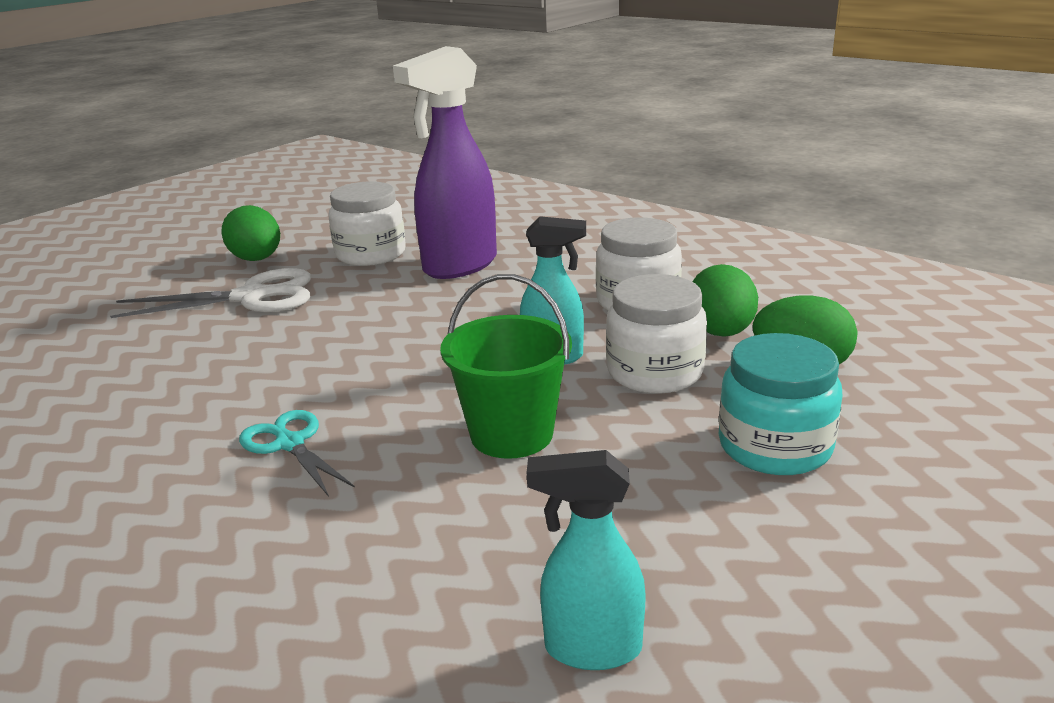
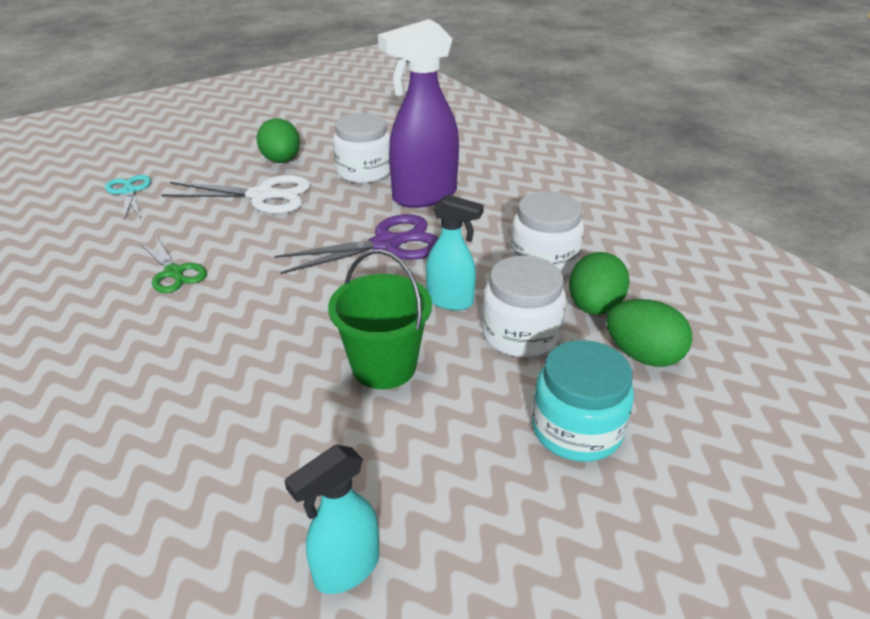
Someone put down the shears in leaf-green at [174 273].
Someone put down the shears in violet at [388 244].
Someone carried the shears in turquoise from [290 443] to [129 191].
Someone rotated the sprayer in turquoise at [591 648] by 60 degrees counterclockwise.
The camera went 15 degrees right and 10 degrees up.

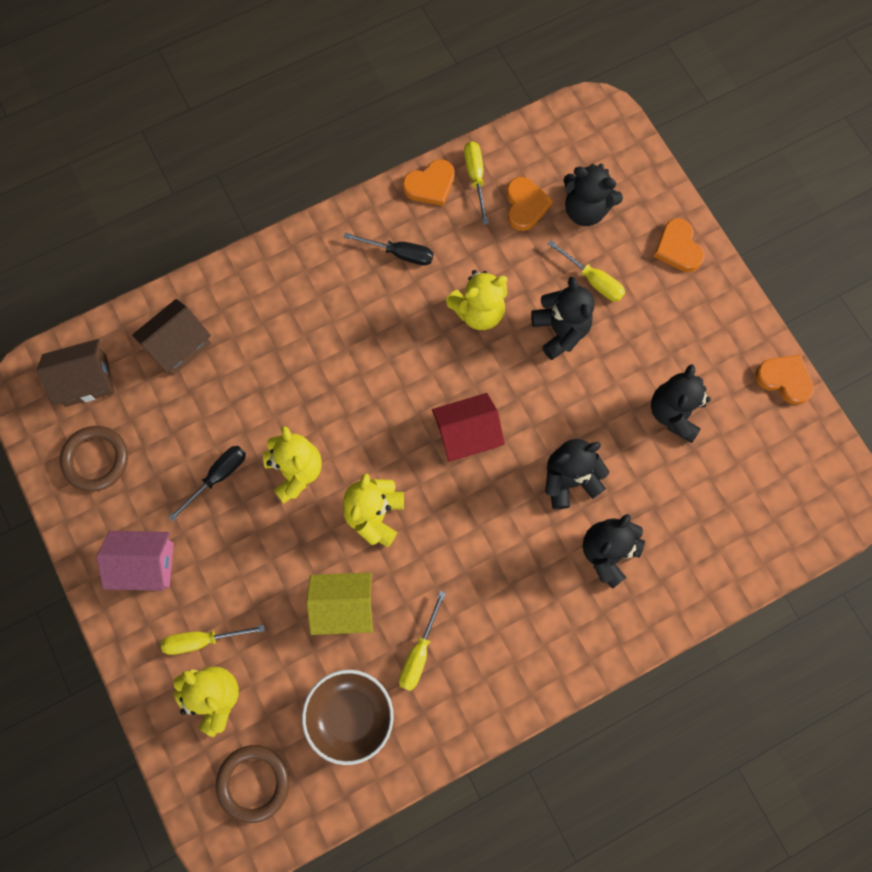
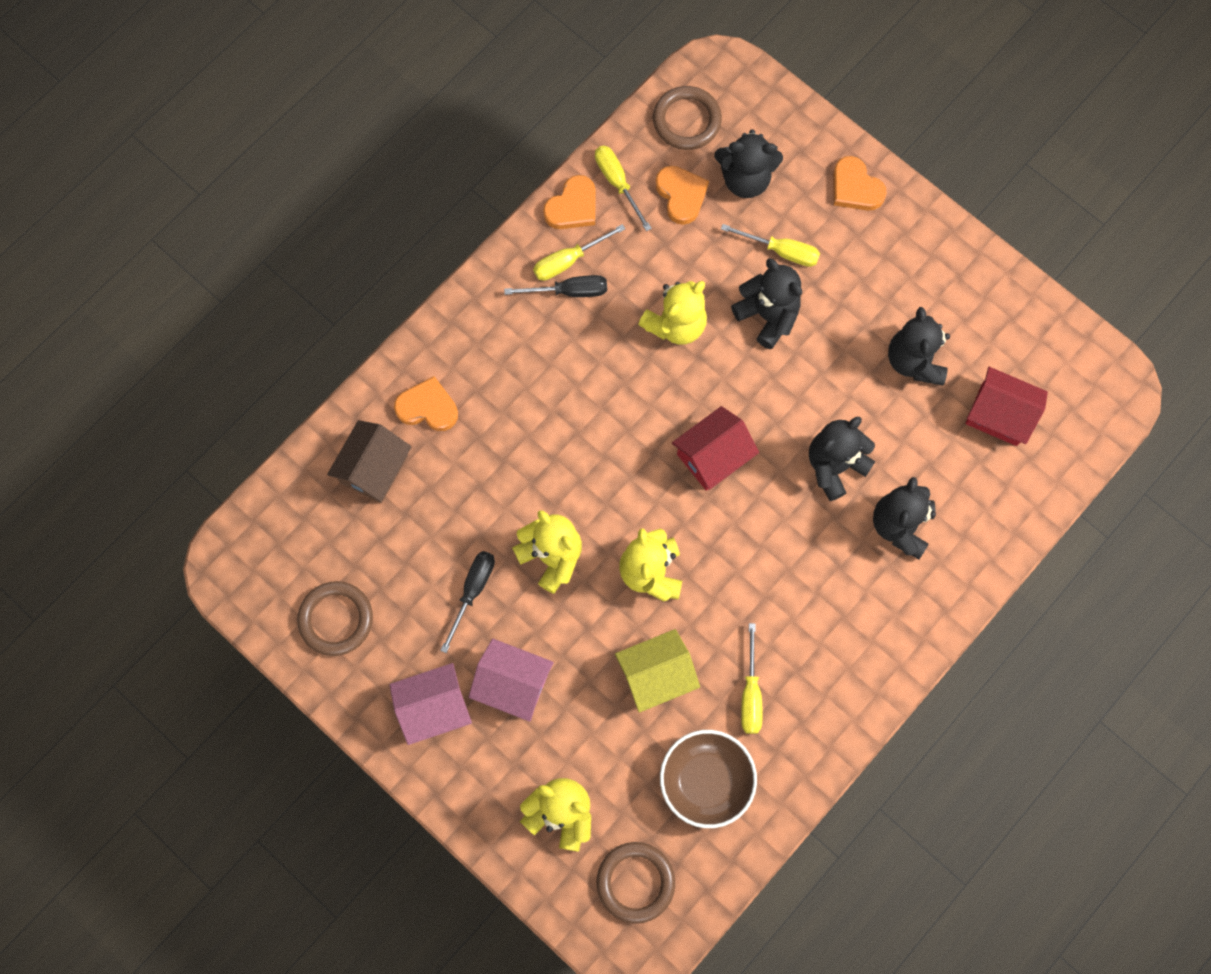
Someone took away the toy house in dark brown at [86 380].
Someone put down the toy house in rose-pink at [513 684].
Someone put down the hoop in dark brown at [686 120].
Someone put down the toy house in crimson at [999 414].
Someone carried the hand screwdriver in yellow from [202 640] to [568 261].
Someone carried the heart in bright orange from [784 379] to [427 407].
The camera went 20 degrees left and 0 degrees up.

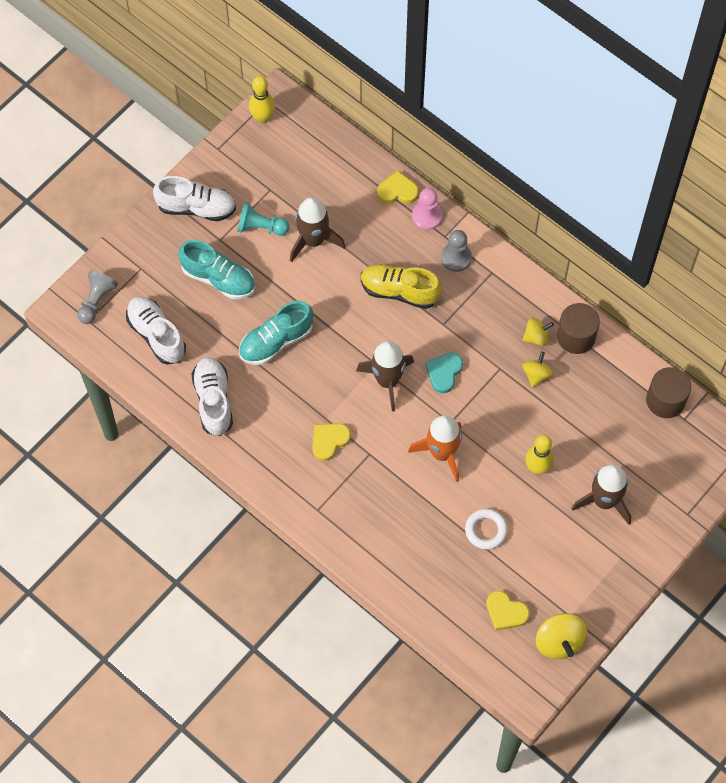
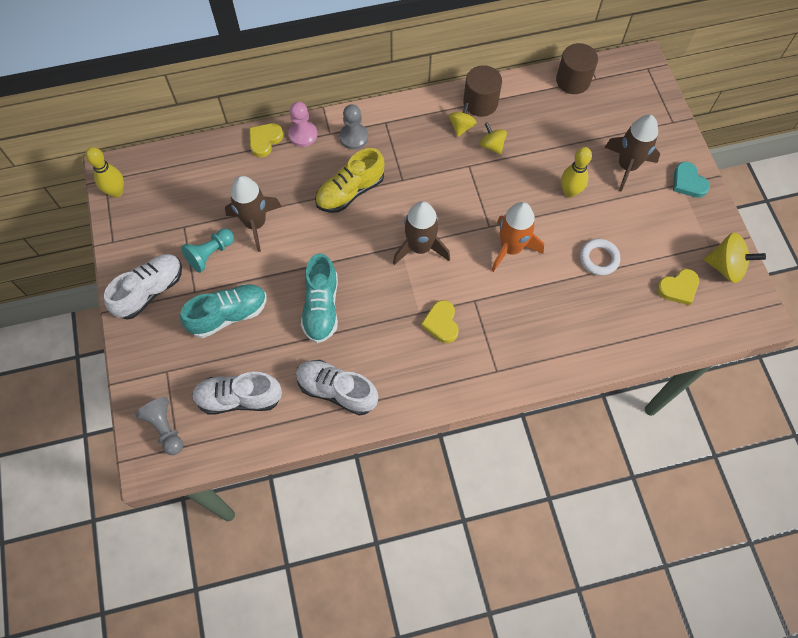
Someone carried the heart in turquoise from [444 372] to [688 182].
The camera went 55 degrees left and 0 degrees up.

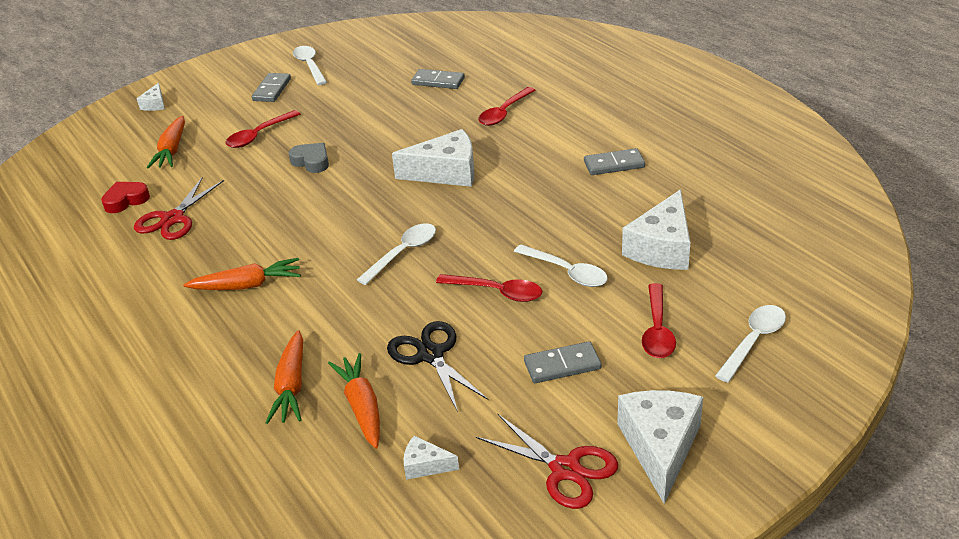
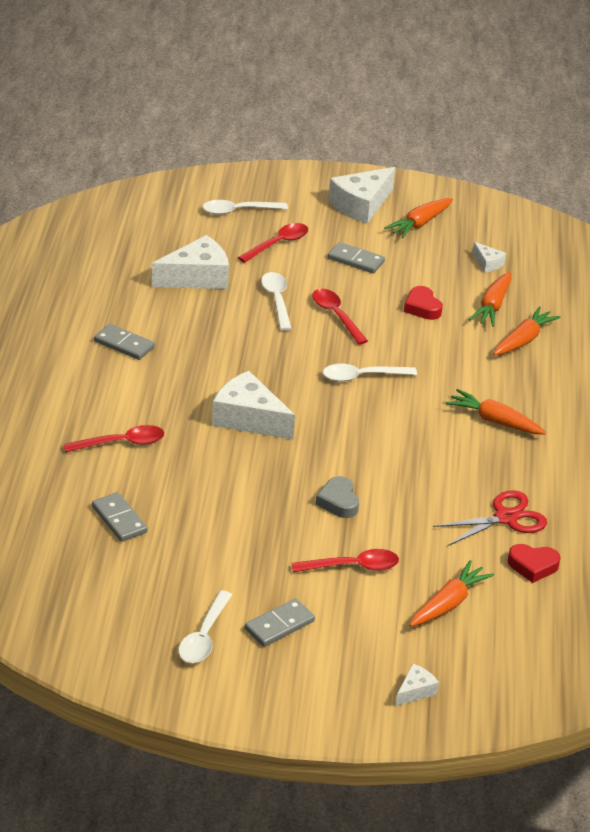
Someone swapped the shears in ebony at [431 355] for the heart in crimson at [422 307].
Someone swapped the shears in crimson at [565 469] for the root vegetable in bright orange at [419 224].
The camera went 145 degrees left and 0 degrees up.

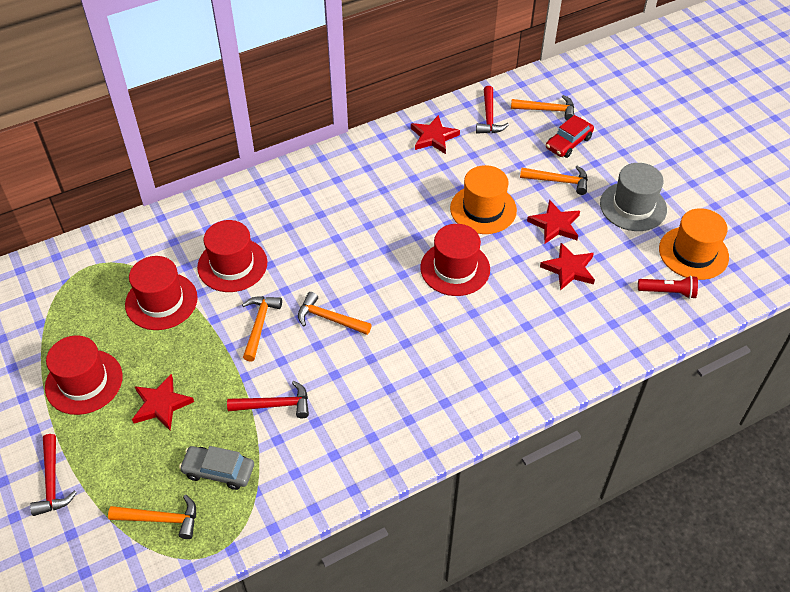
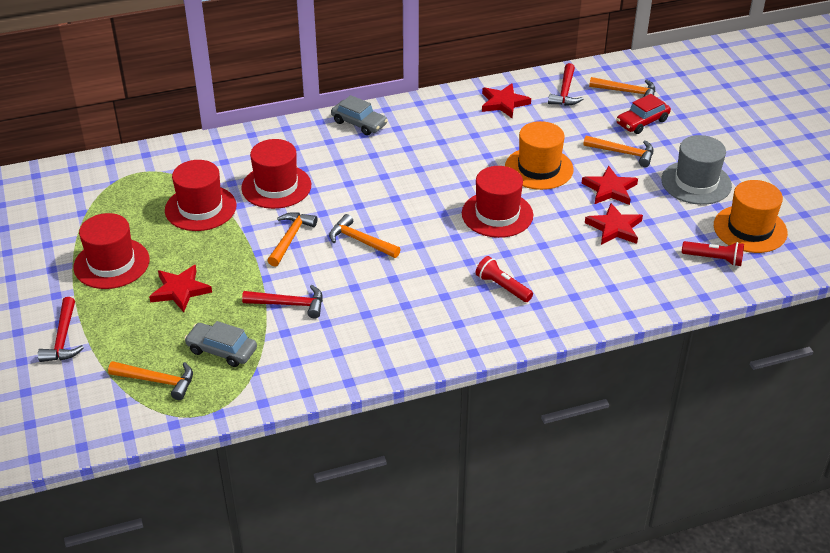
Someone put down the toy car in gray at [359 123].
Someone put down the pocket torch in crimson at [502 287].
The camera went 10 degrees right and 10 degrees down.

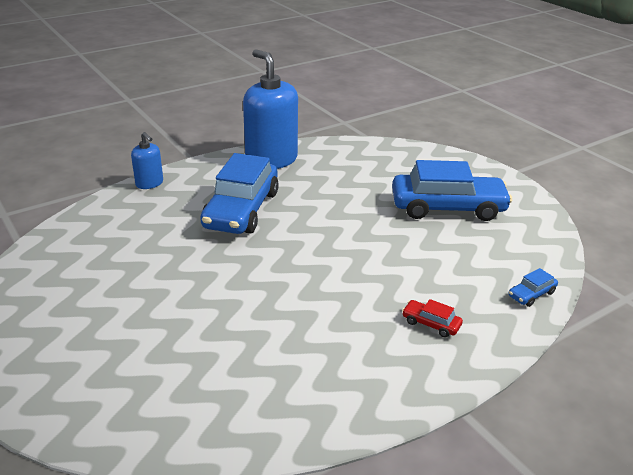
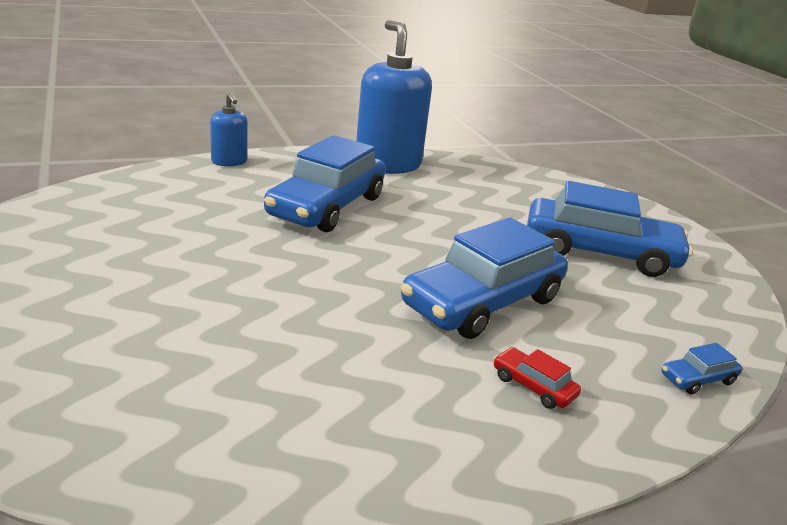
Someone put down the toy car in royal blue at [482 302].
The camera went 10 degrees right and 5 degrees down.

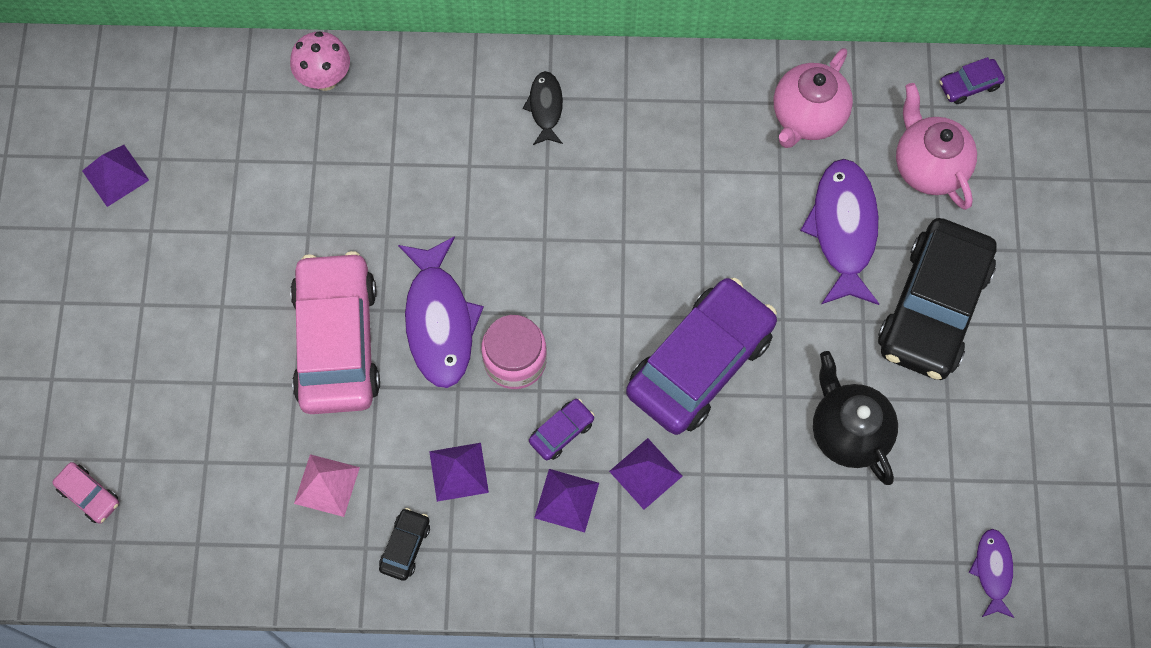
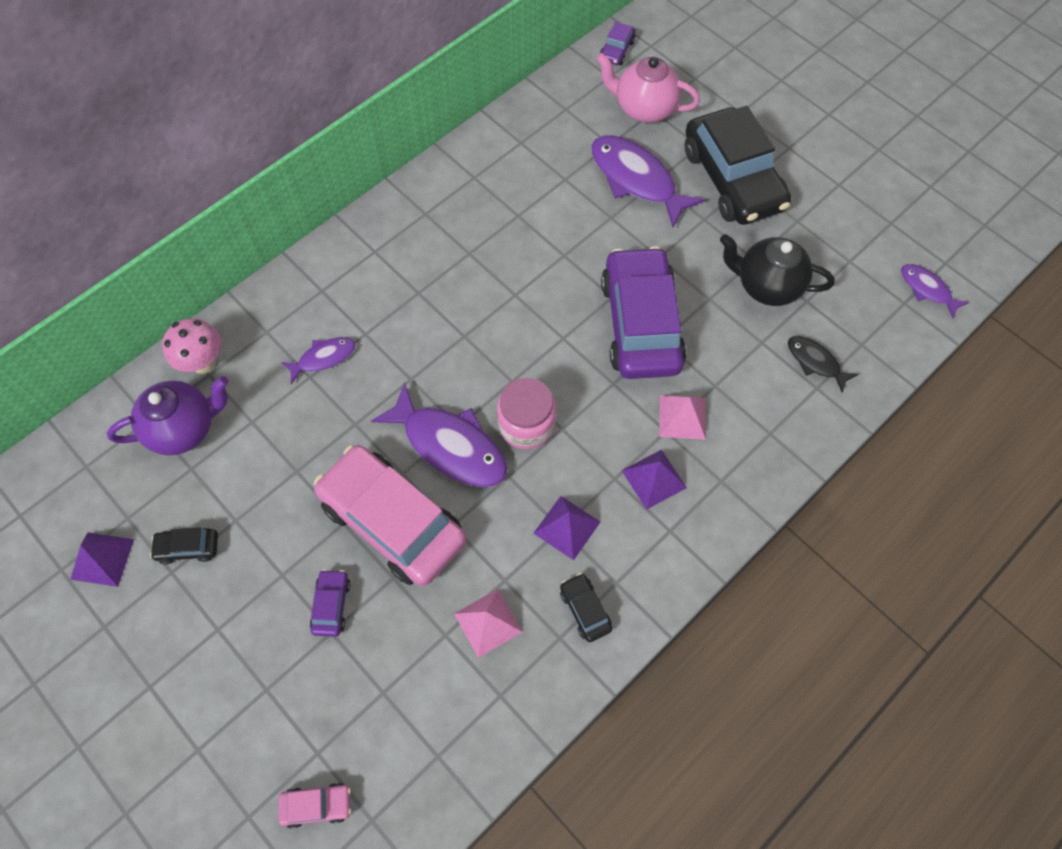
Someone took away the china teapot in rose-pink at [807 117].
Someone put down the china teapot in violet at [184 429].
Someone put down the toy car in ebony at [188 548].
Someone put down the fish in violet at [323 358].
Someone carried the fish in ebony from [545 107] to [815 362].
Someone carried the toy car in violet from [561 432] to [331 605].
Someone repainted the solid pyramid in violet at [646 473], which became the solid pyramid in rose-pink at [682 417].
The camera went 45 degrees left and 5 degrees down.

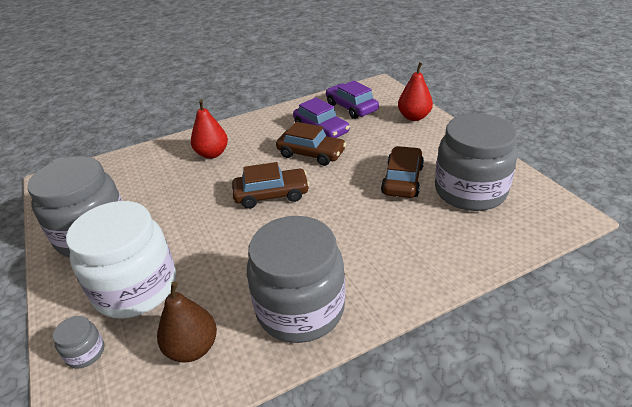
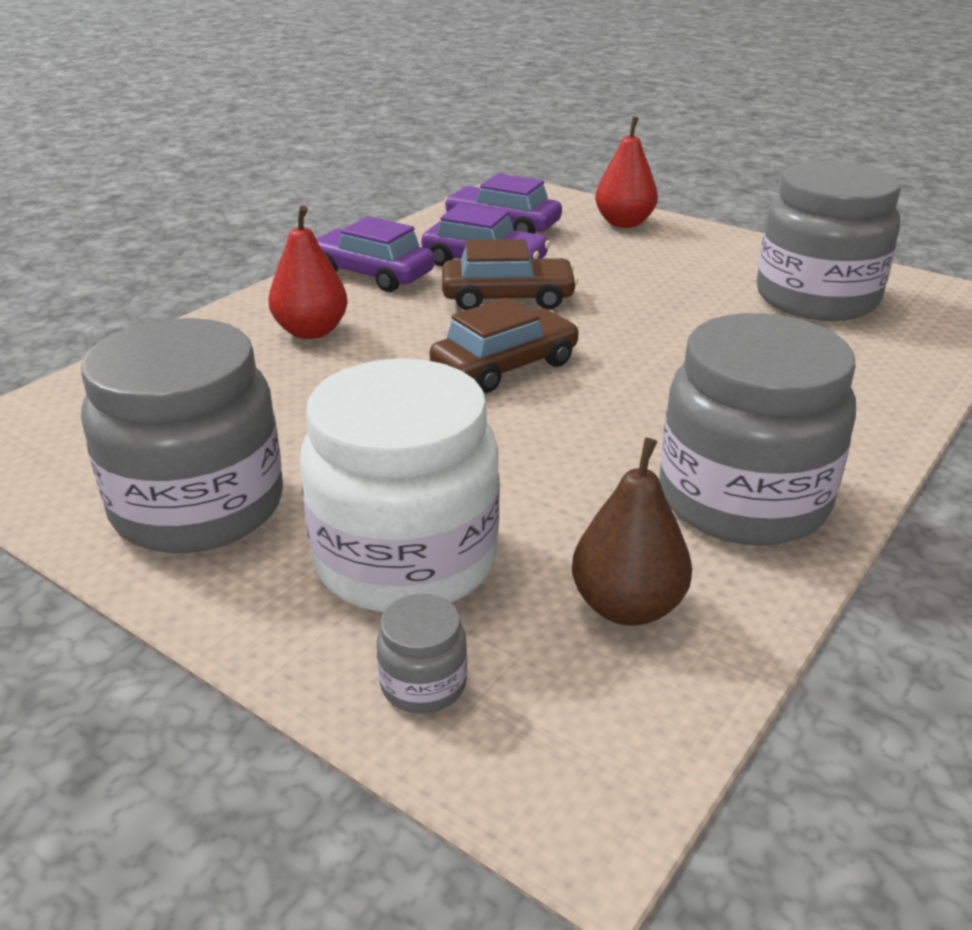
Someone took away the toy car in dark brown at [402 180].
Someone put down the toy car in violet at [372 274].
The camera went 30 degrees left and 5 degrees down.

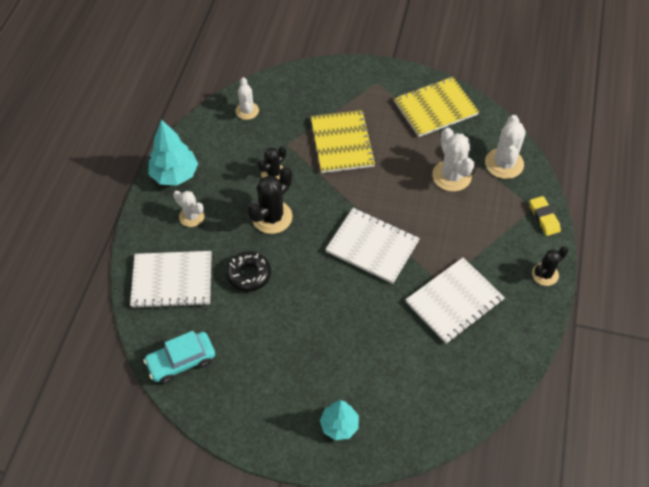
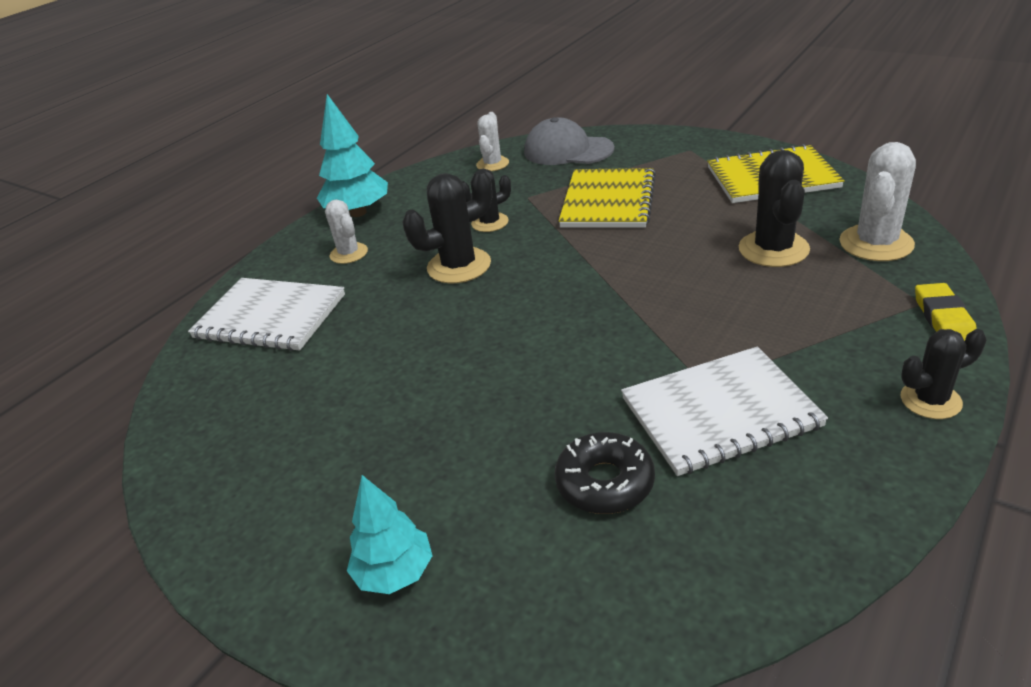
Someone took away the toy car in turquoise at [181 361].
Someone took away the exercise book in snow-white at [372 246].
Someone put down the cap in gray at [568 150].
Someone carried the doughnut in ebony from [249 274] to [605 482].
Someone repainted the cactus in snow-white at [451 176], which became the cactus in ebony at [773 249].
The camera went 25 degrees right and 20 degrees down.

